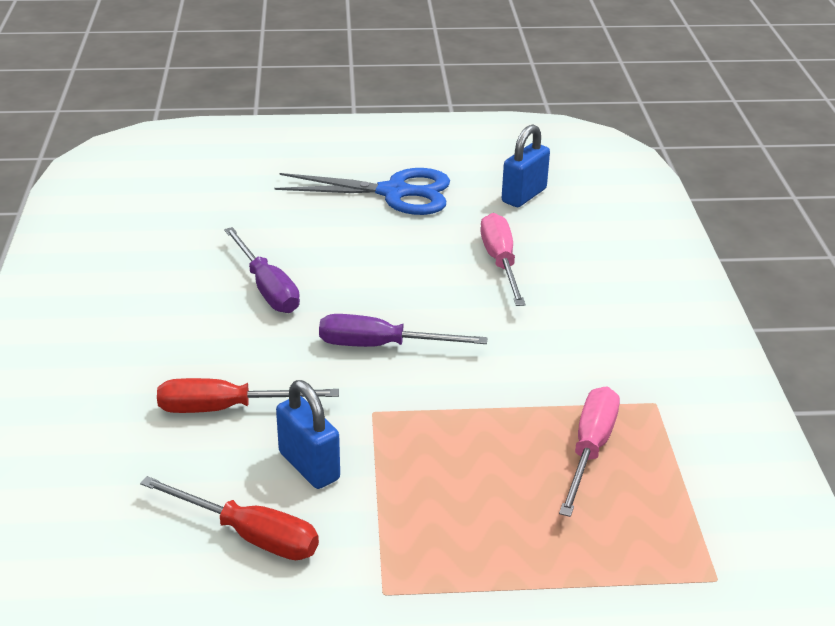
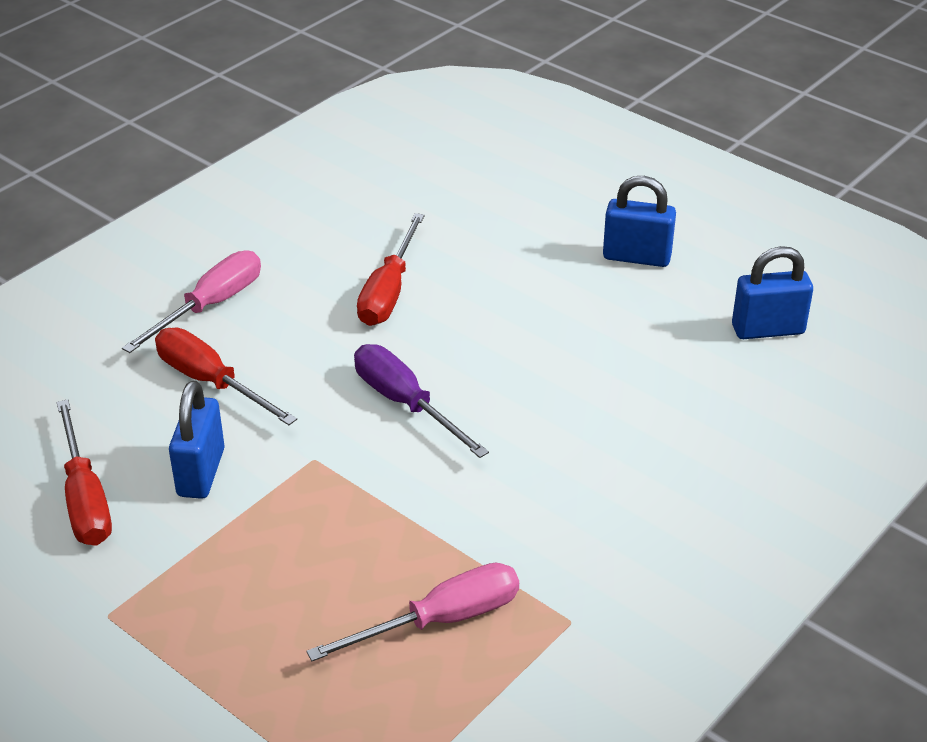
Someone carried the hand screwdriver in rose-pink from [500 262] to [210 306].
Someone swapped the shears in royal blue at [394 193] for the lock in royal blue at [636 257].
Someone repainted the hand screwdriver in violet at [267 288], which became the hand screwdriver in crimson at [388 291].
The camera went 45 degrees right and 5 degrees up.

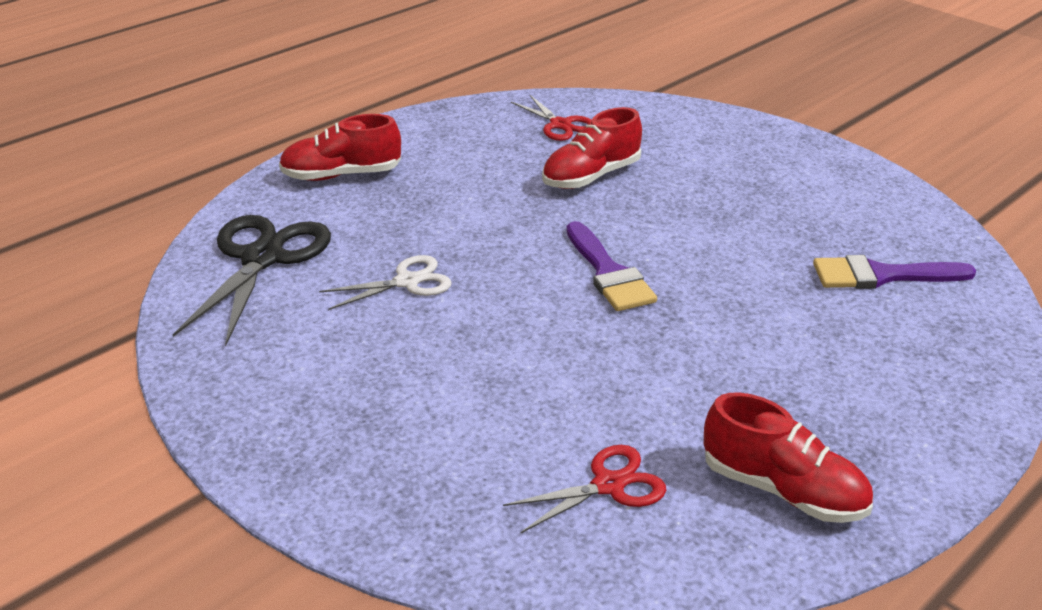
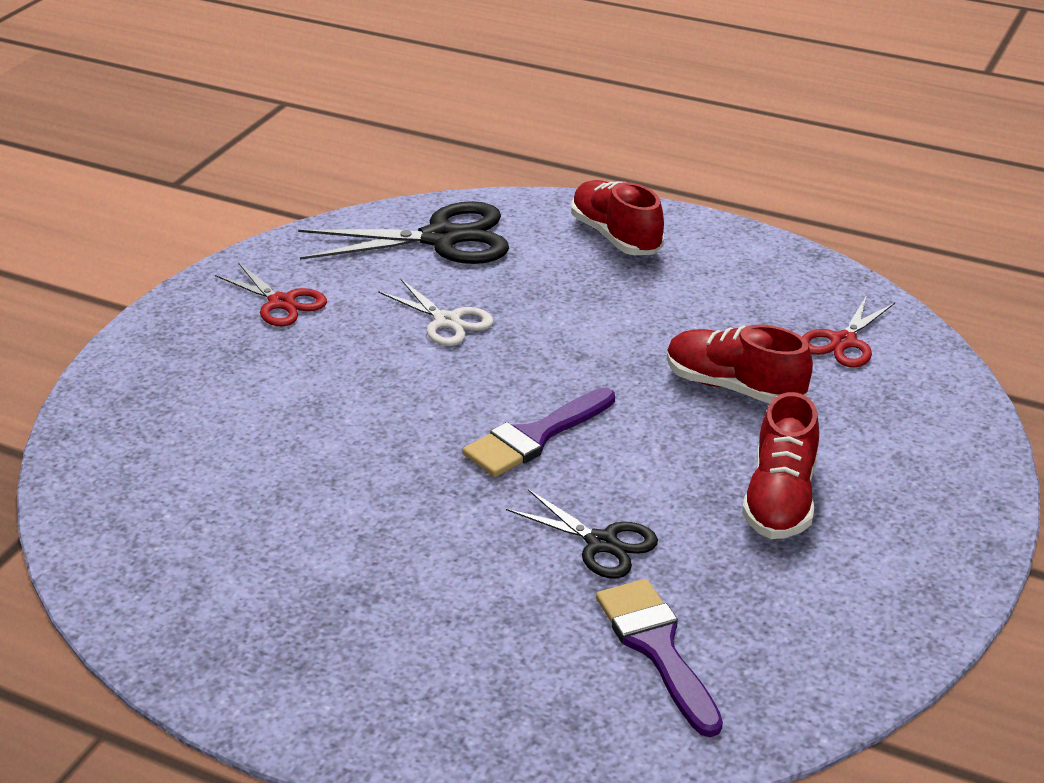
Someone put down the shears in ebony at [602 543].
Someone carried the shears in crimson from [609 485] to [281 303].
Someone carried the shoe in crimson from [783 490] to [780 499].
The camera went 70 degrees right and 0 degrees up.

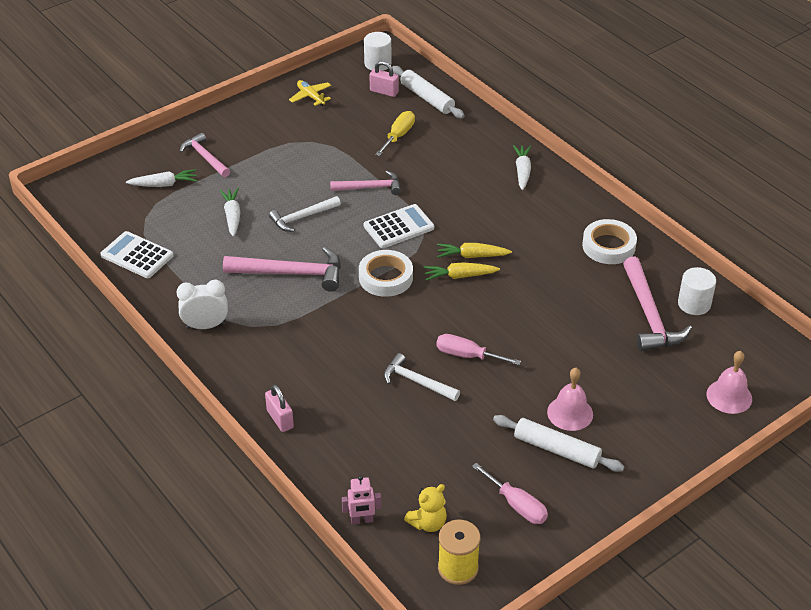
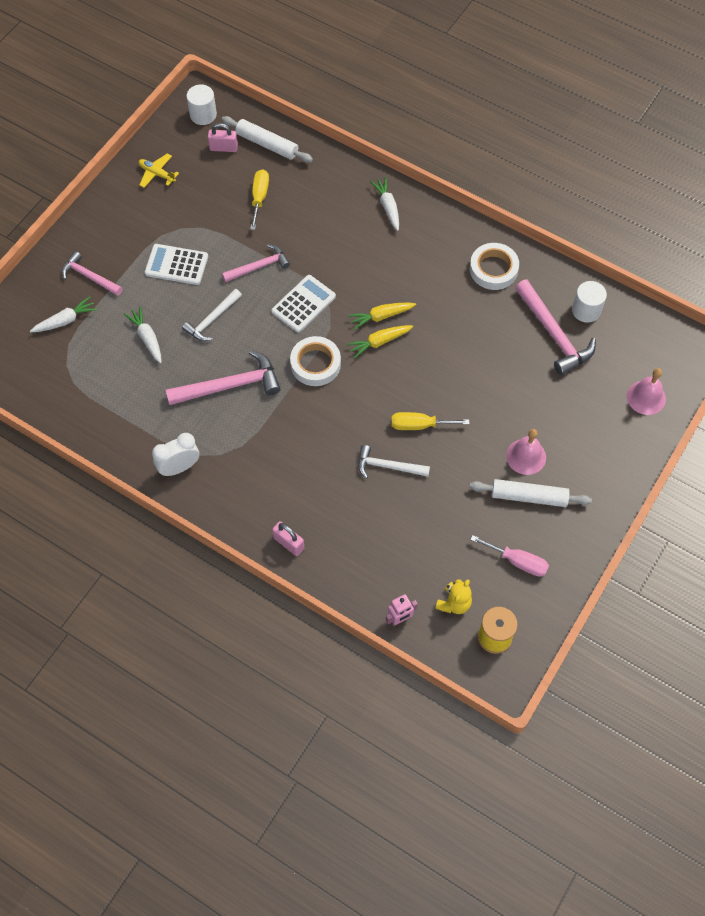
Someone carried the pocket calculator in snow-white from [137 255] to [176 265].
Someone repainted the hand screwdriver in rose-pink at [467 355], which became the hand screwdriver in yellow at [419 425].
The camera went 20 degrees left and 20 degrees up.

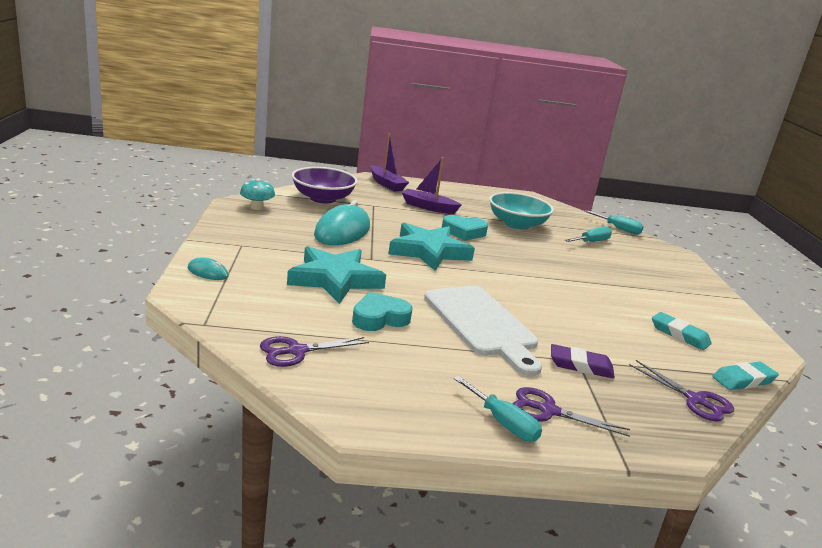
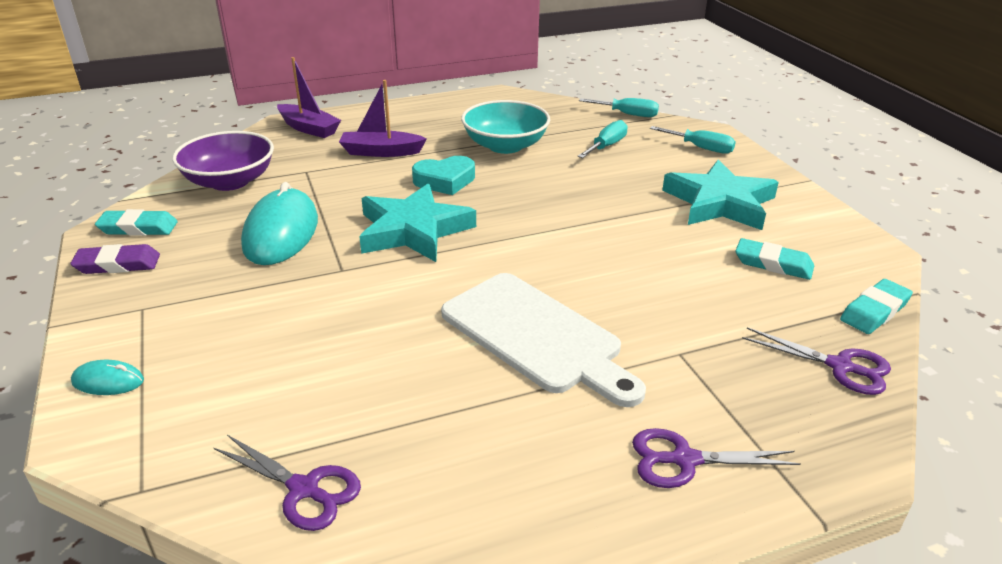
Someone took away the heart in turquoise at [379 318].
Someone carried the star in turquoise from [335 279] to [719 203].
Someone carried the hand screwdriver in turquoise from [503 423] to [701 148].
Someone carried the eraser in violet from [580 365] to [118 264].
Someone swapped the toadstool in turquoise at [257 207] for the eraser in turquoise at [138 228].
Someone rotated the shears in violet at [296 351] by 105 degrees counterclockwise.
The camera went 15 degrees left and 10 degrees up.

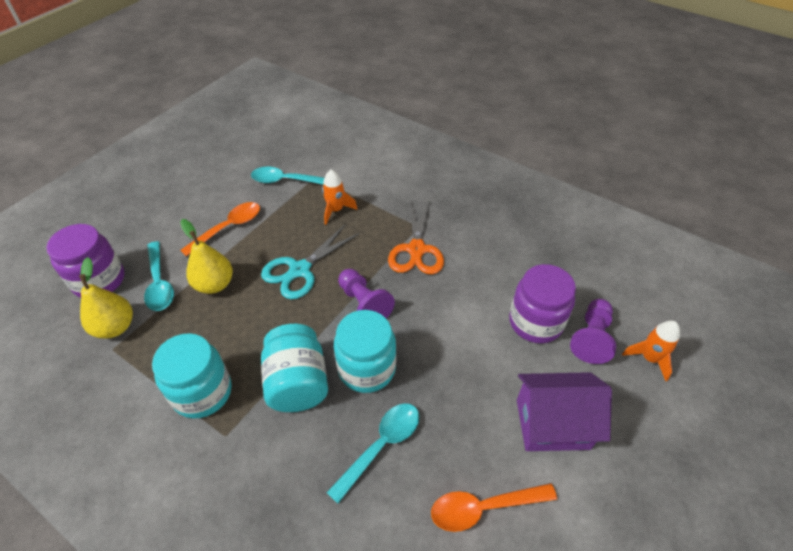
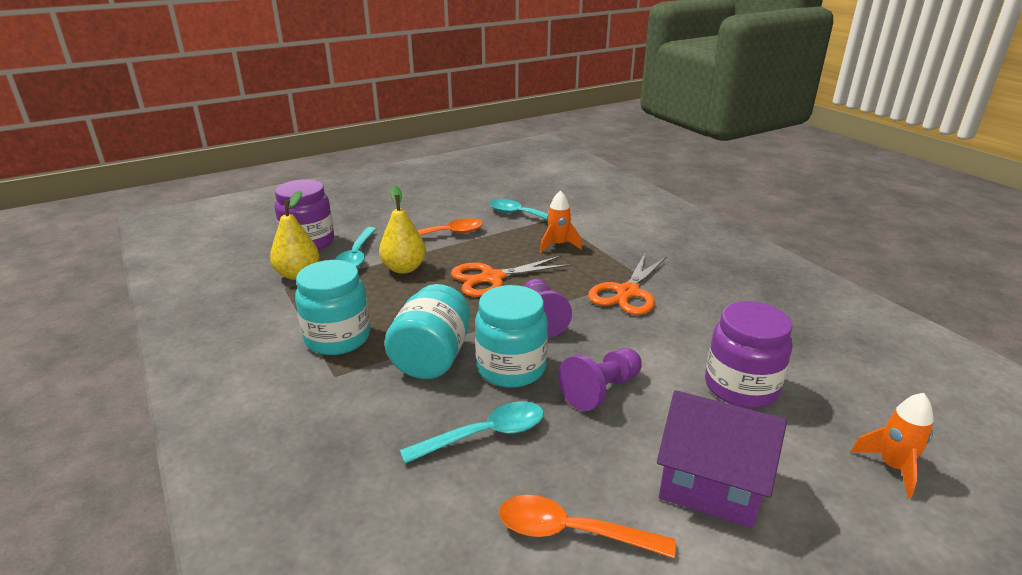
Someone carried the pawn in violet from [591 338] to [601 390].
Someone repainted the shears in turquoise at [300 270], which became the shears in bright orange at [492 278].
The camera went 25 degrees right and 20 degrees down.

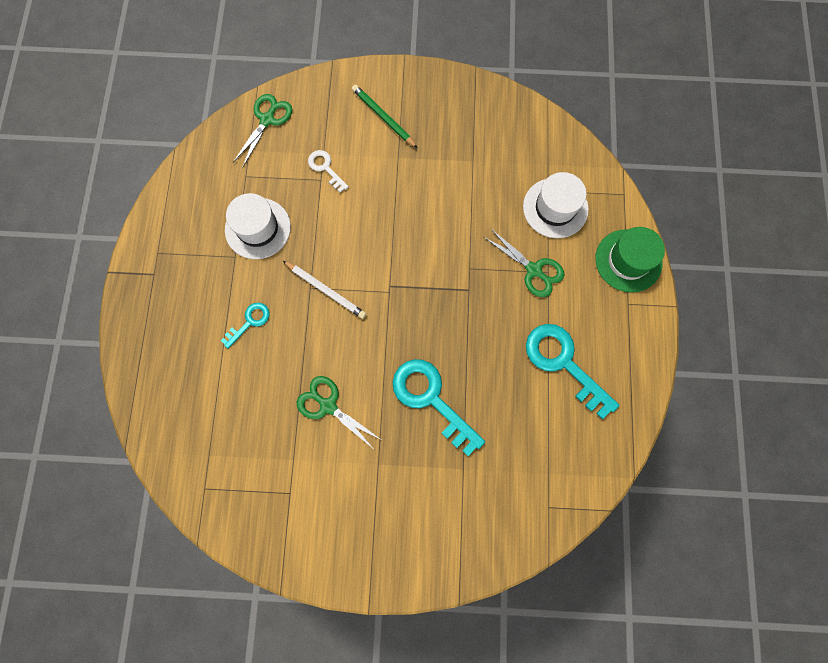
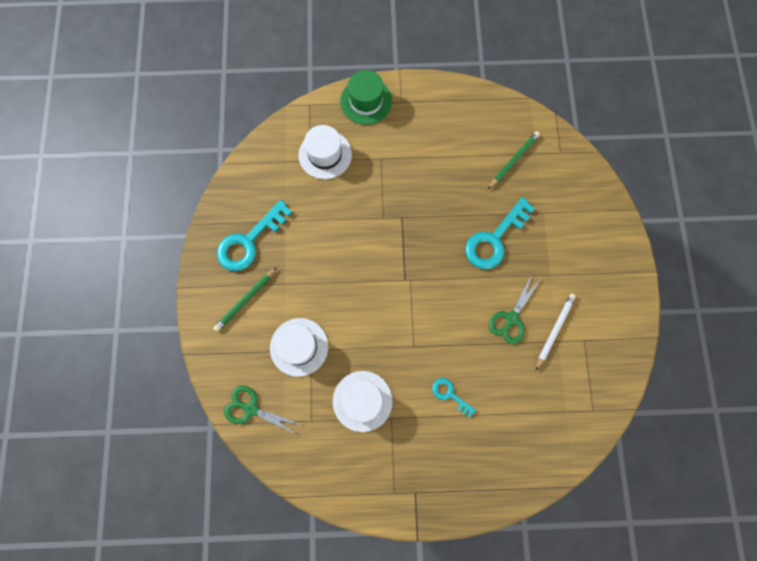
Someone took away the shears in leaf-green at [534 270].
Someone put down the lead pencil in leaf-green at [513 160].
Someone carried the lead pencil in snow-white from [326 290] to [554 330].
Someone carried the latchkey in turquoise from [563 363] to [249 241].
Someone swapped the latchkey in snow-white at [325 168] for the tall hat in snow-white at [299 347].
The camera went 95 degrees left and 0 degrees up.

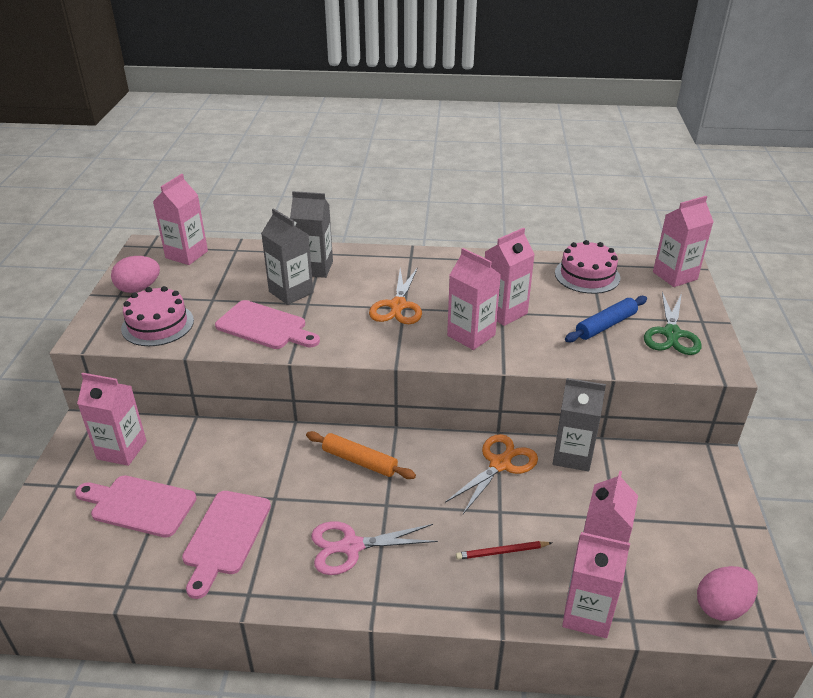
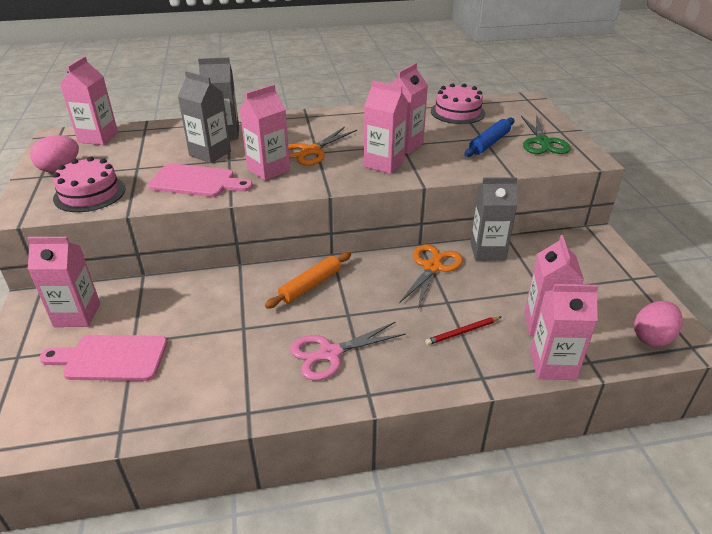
Someone took away the chopping board in rose-pink at [225 536].
Someone carried the carton in rose-pink from [675 276] to [268 170].
Someone rotated the dough roller in bright orange at [359 461] by 60 degrees counterclockwise.
Someone rotated the shears in bright orange at [398 306] by 45 degrees clockwise.
The camera went 15 degrees left and 0 degrees up.

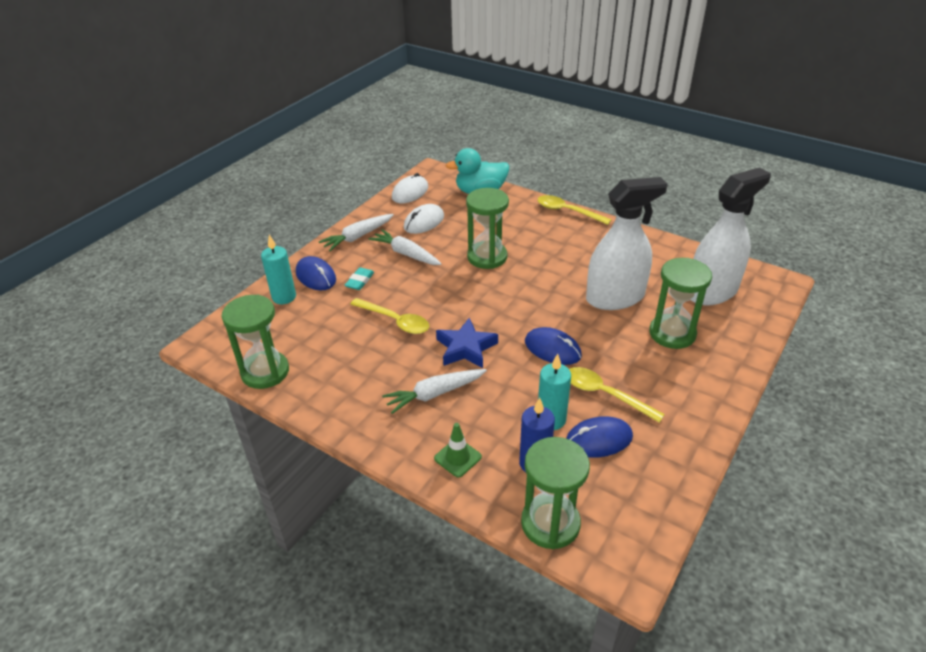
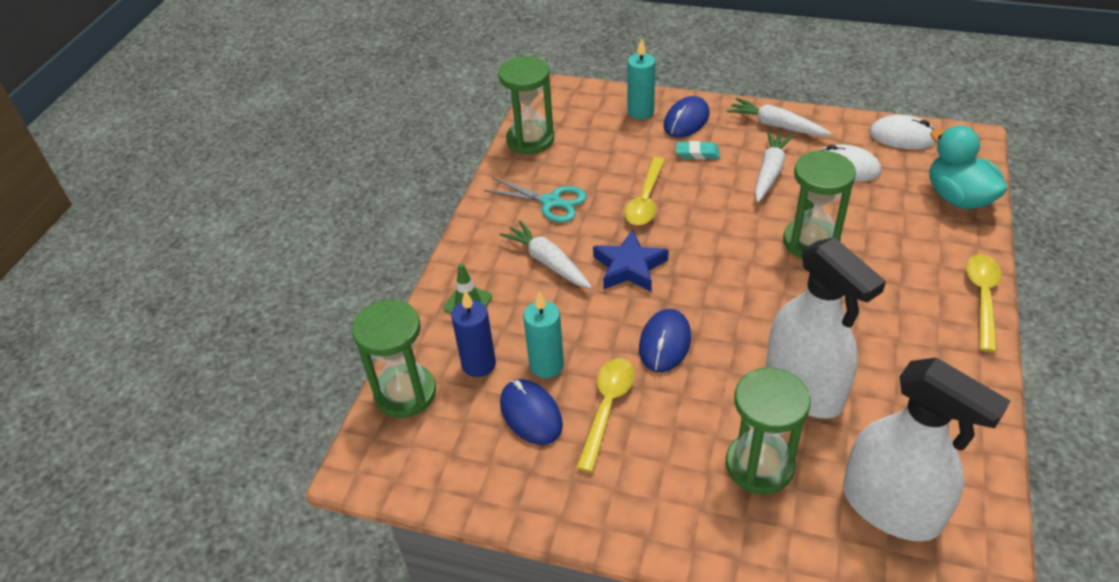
Someone put down the shears in turquoise at [551 202].
The camera went 75 degrees right and 5 degrees up.

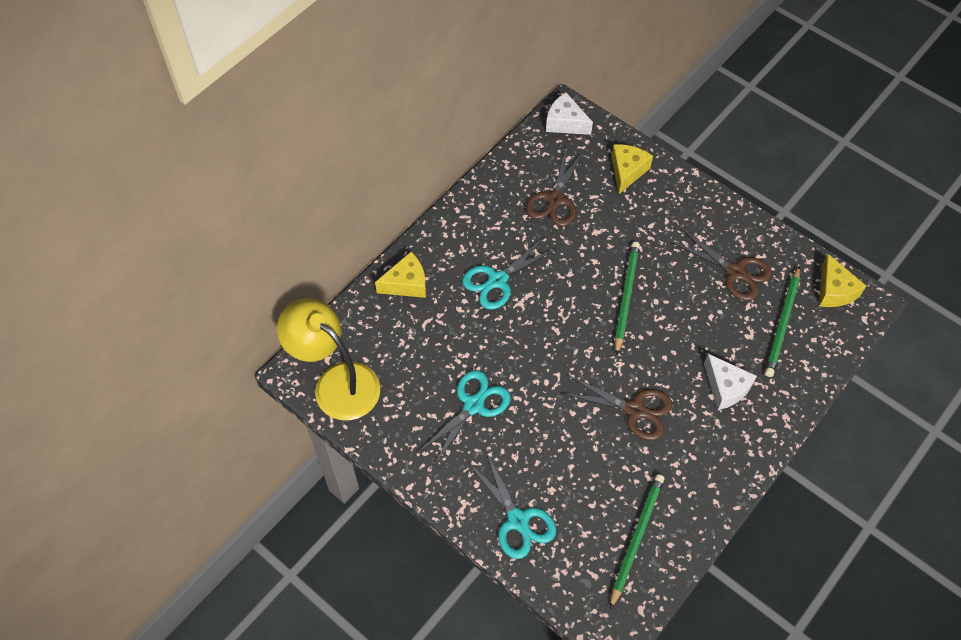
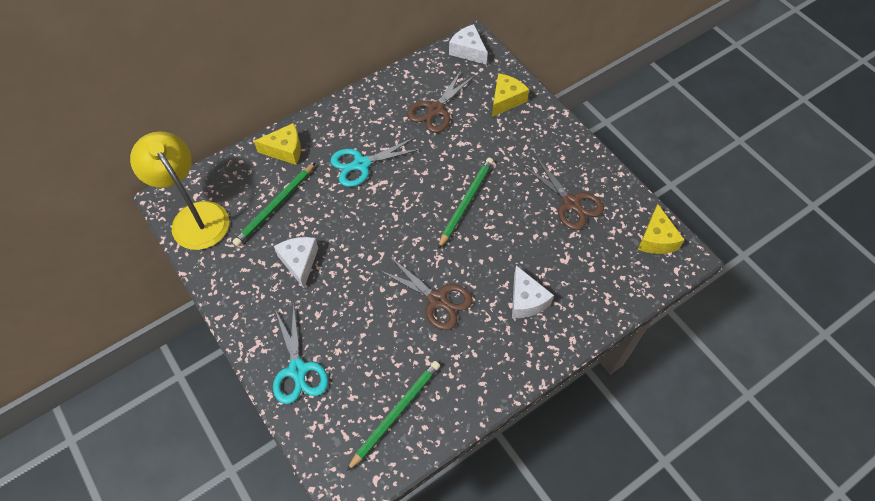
Someone carried the lead pencil in leaf-green from [782 323] to [275 206].
Someone swapped the shears in turquoise at [473 405] for the piece of cheese in snow-white at [299 262].
The camera went 15 degrees right and 0 degrees up.

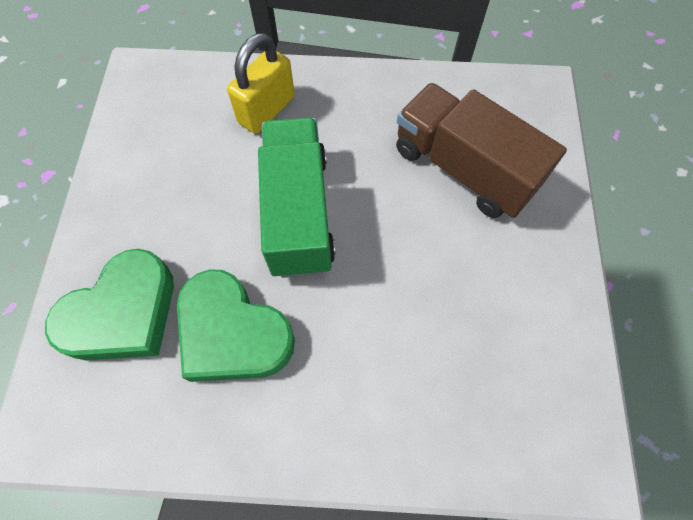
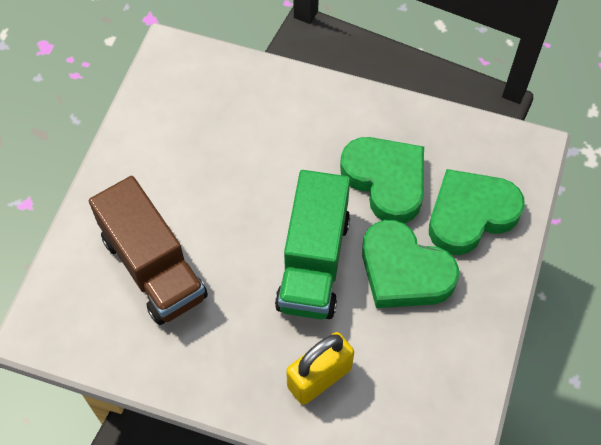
Someone put down the heart in leaf-green at [404 271].
The camera went 165 degrees left and 5 degrees down.

